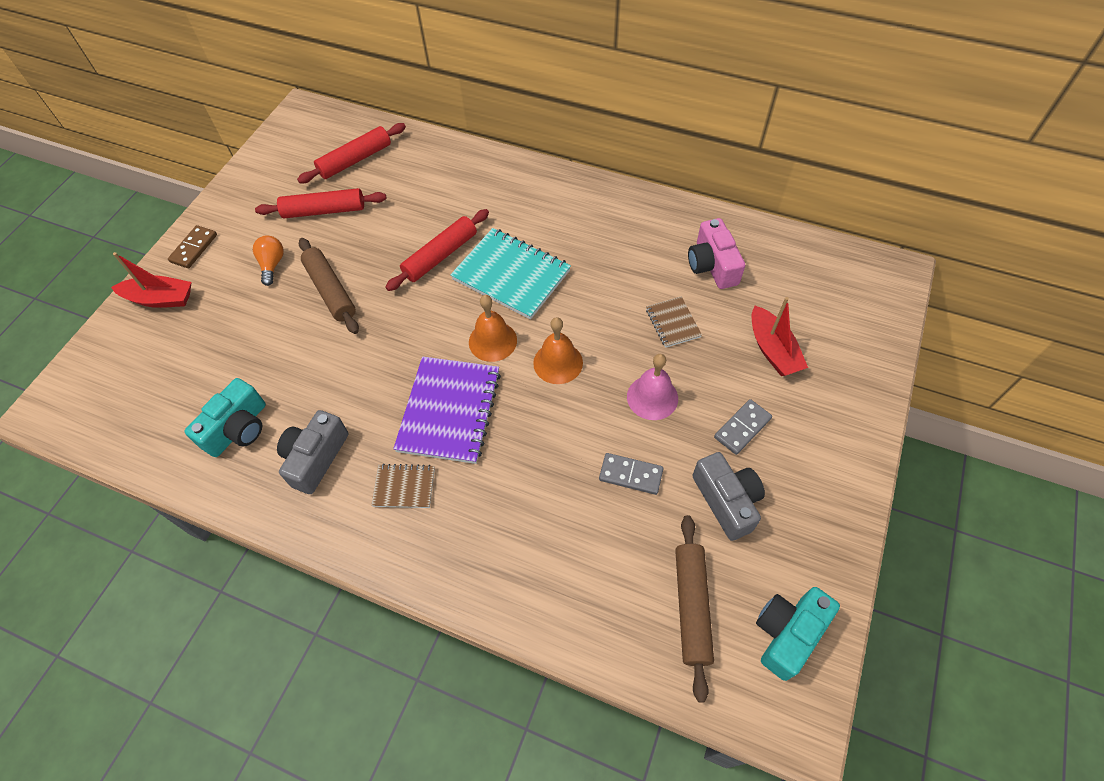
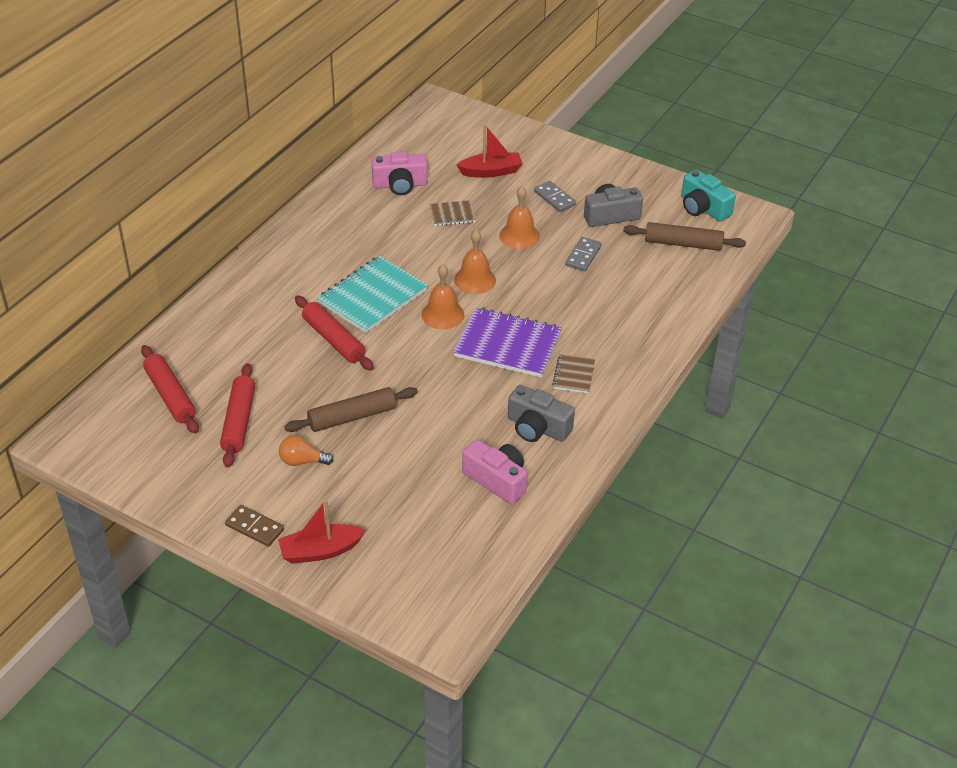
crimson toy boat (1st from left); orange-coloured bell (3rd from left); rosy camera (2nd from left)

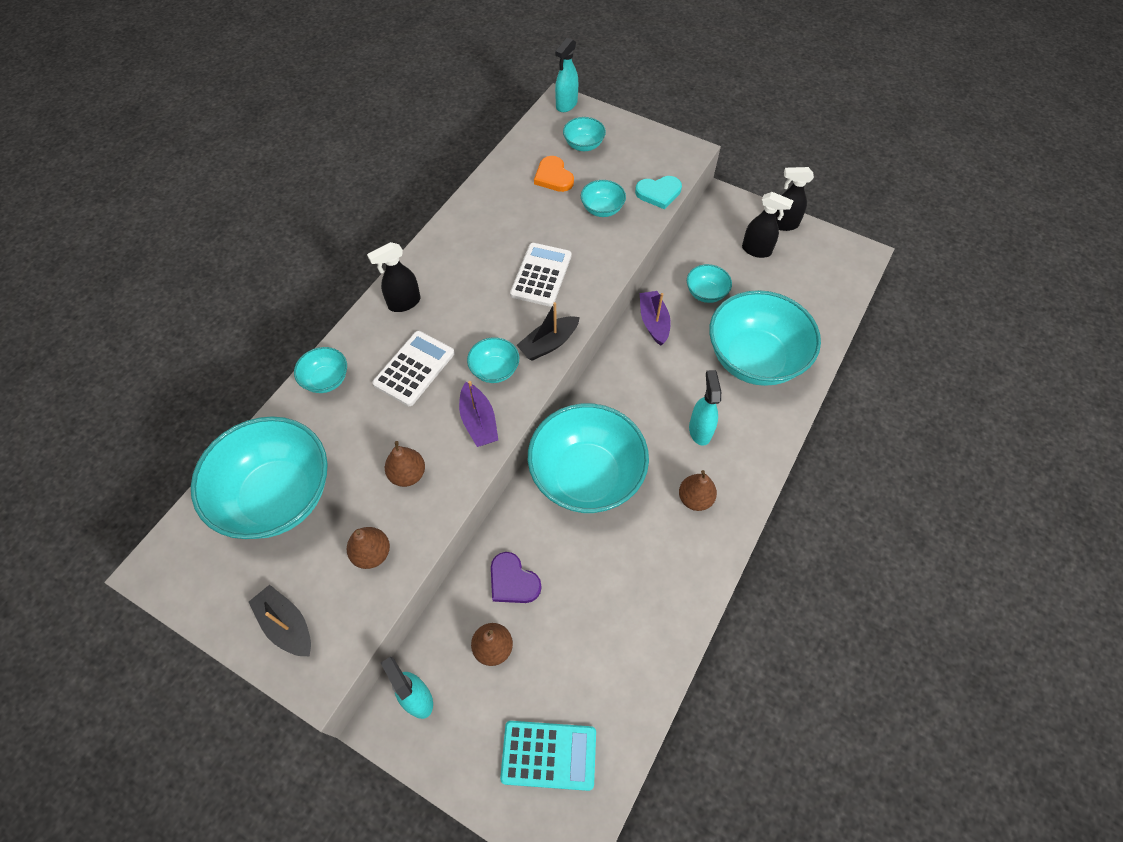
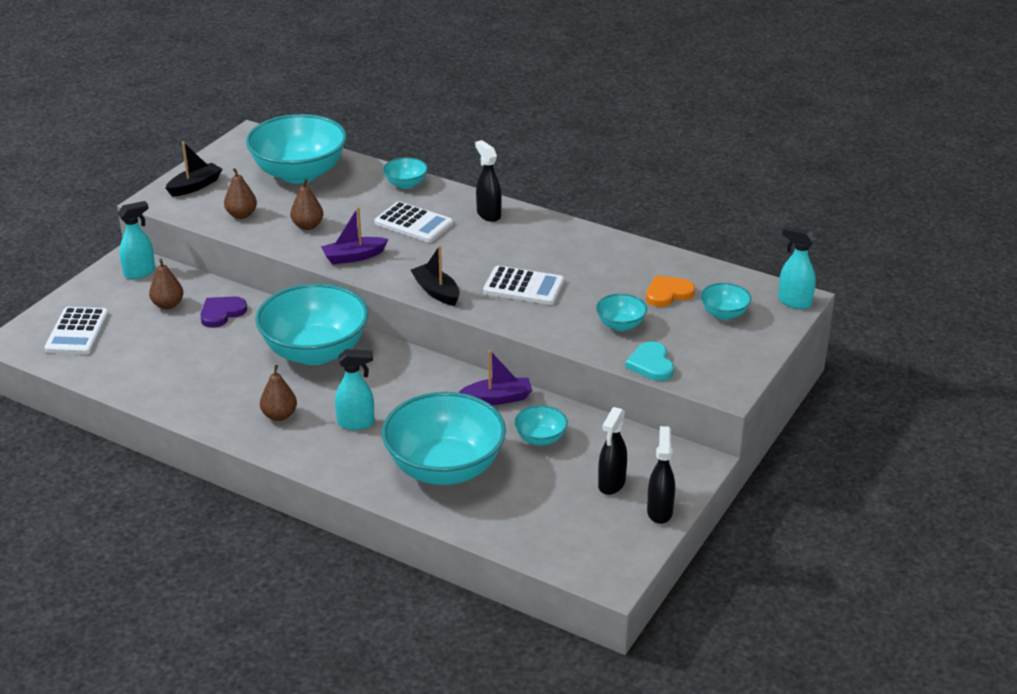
turquoise serving bowl (3rd from left in the first image); snow-white calculator (1st from left)

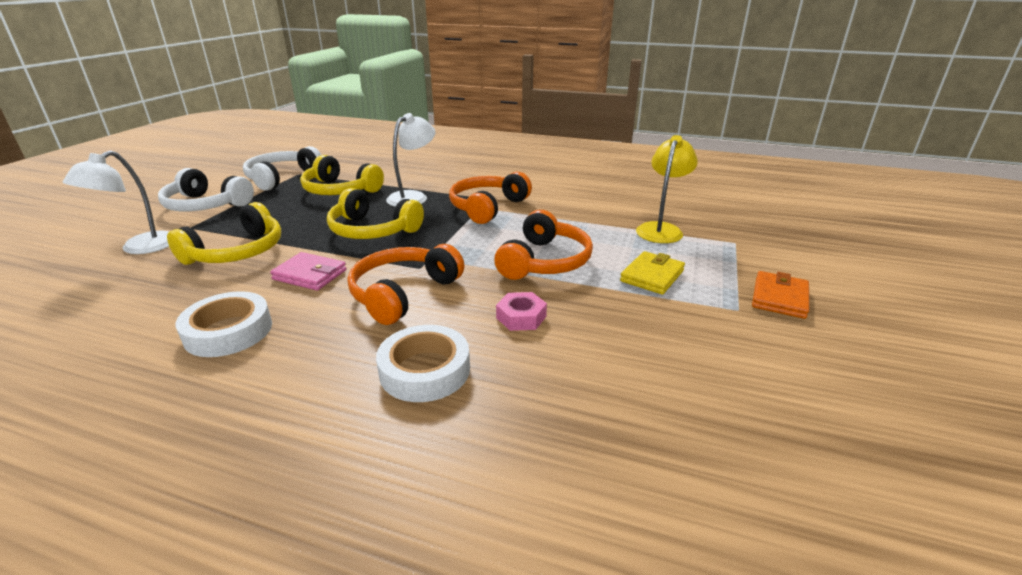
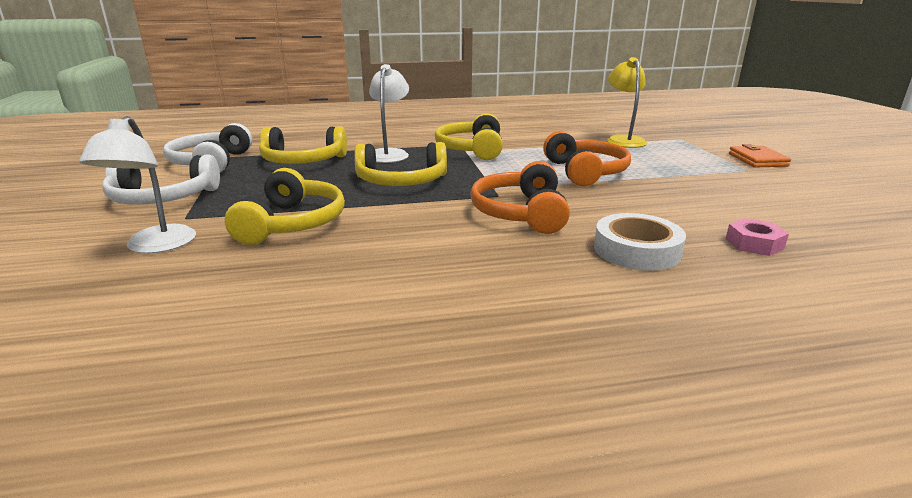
bright yellow headphones (4th from left); bright yellow card wallet; rosy card wallet; snow-white tape (1st from left in the first image); rosy hex nut

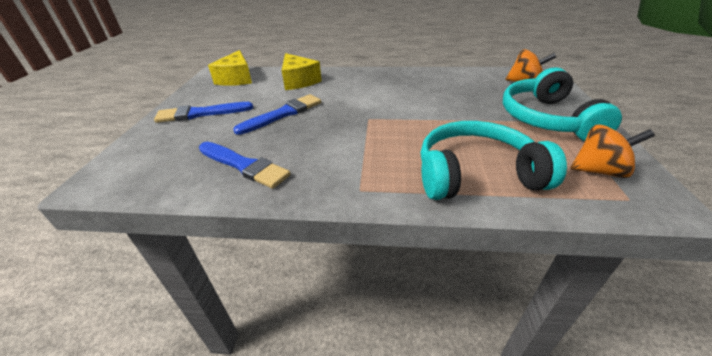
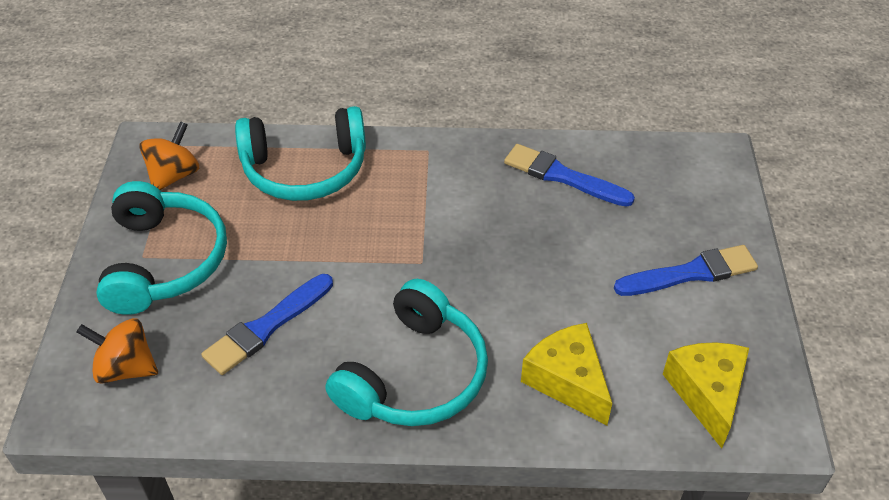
royal blue brush (1st from left); orange-coloured spinning top (2nd from left); turquoise headphones (3rd from left)

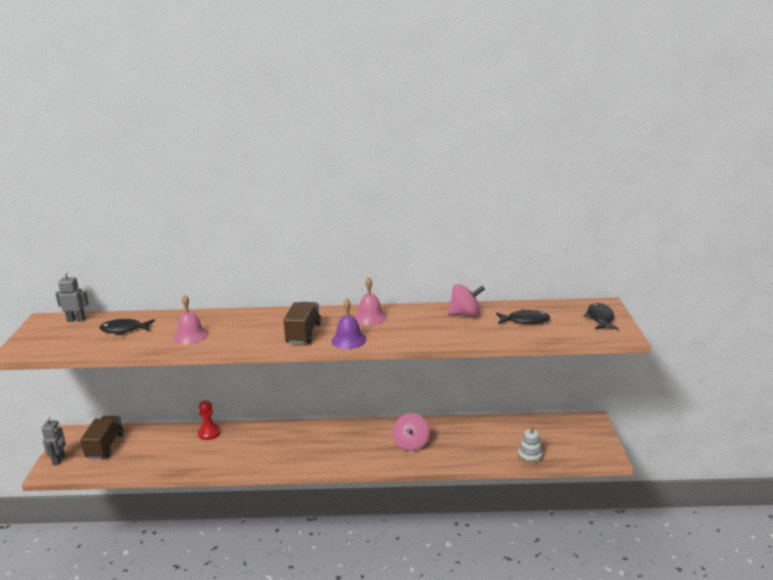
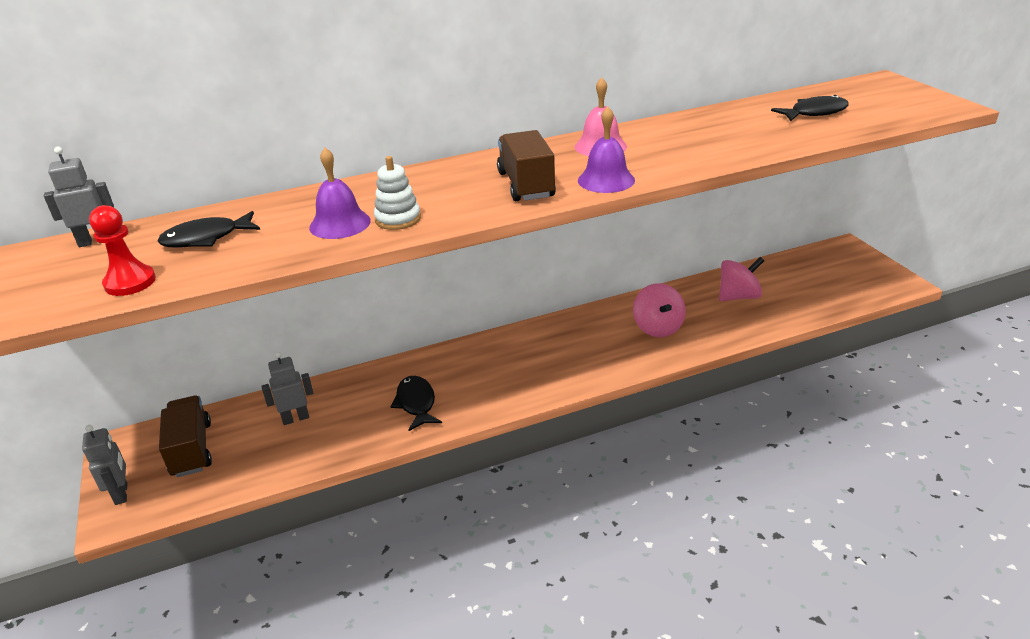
rosy spinning top (2nd from left); violet bell (1st from left); ebony fish (2nd from left); crimson chess pawn; snow-white stacking rings; gray robot (3rd from left)

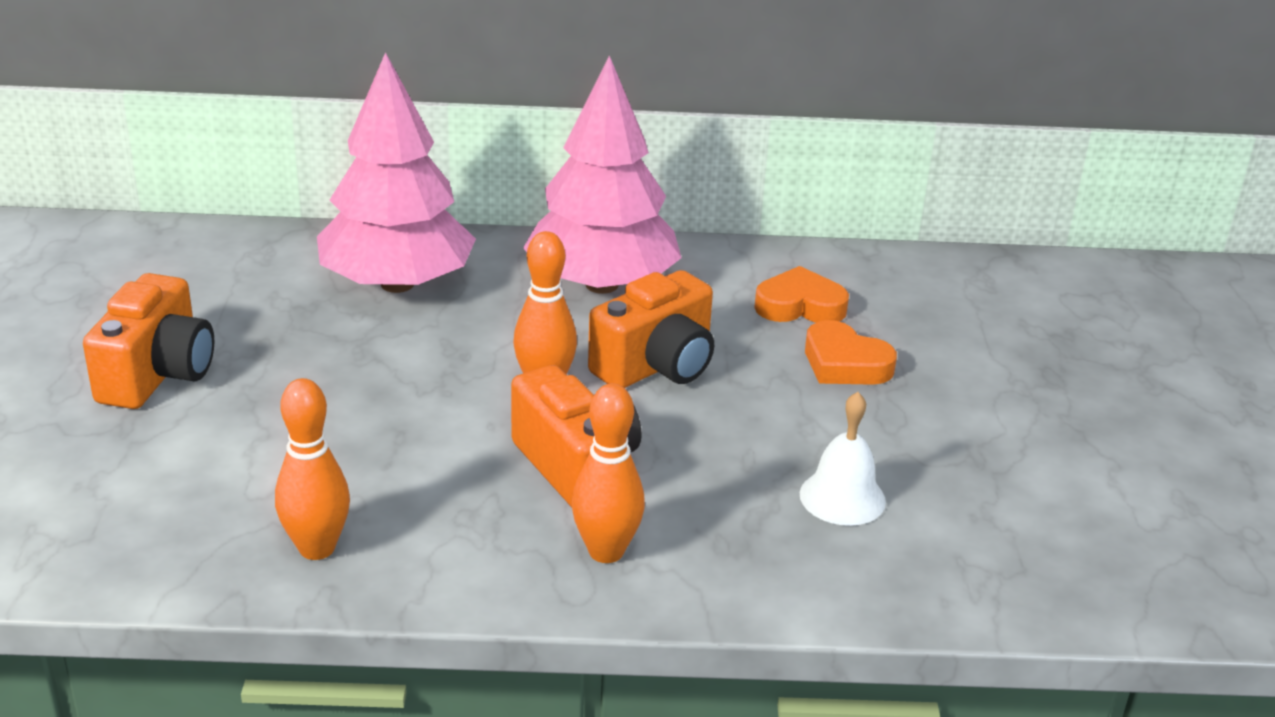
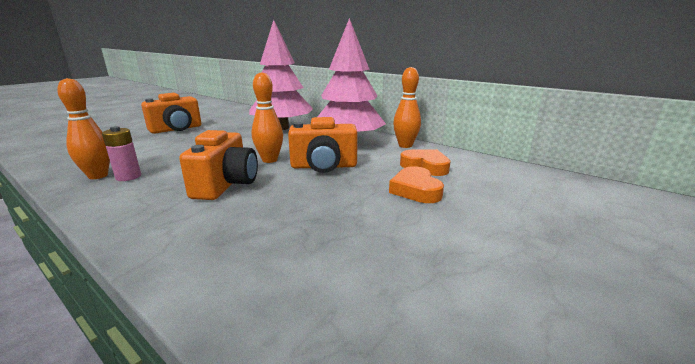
orange-coloured bowling pin (3rd from left); snow-white bell; rosy battery

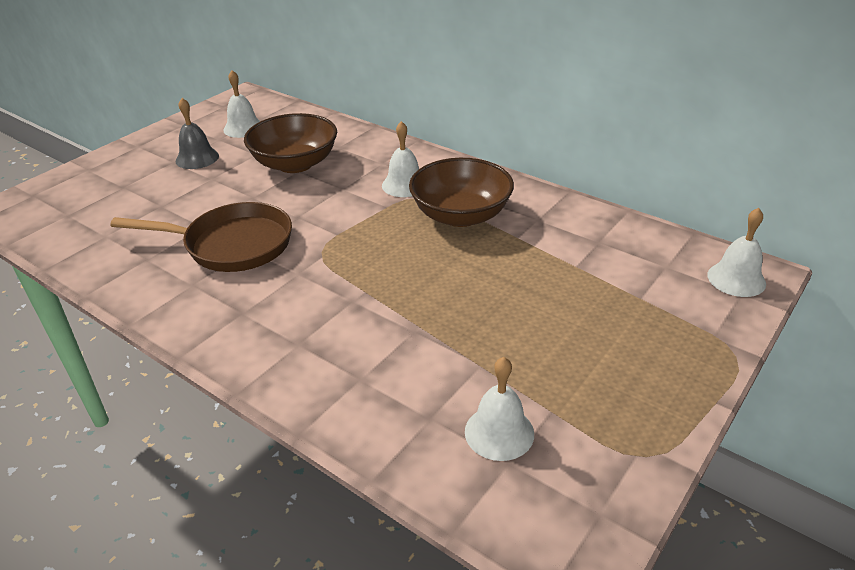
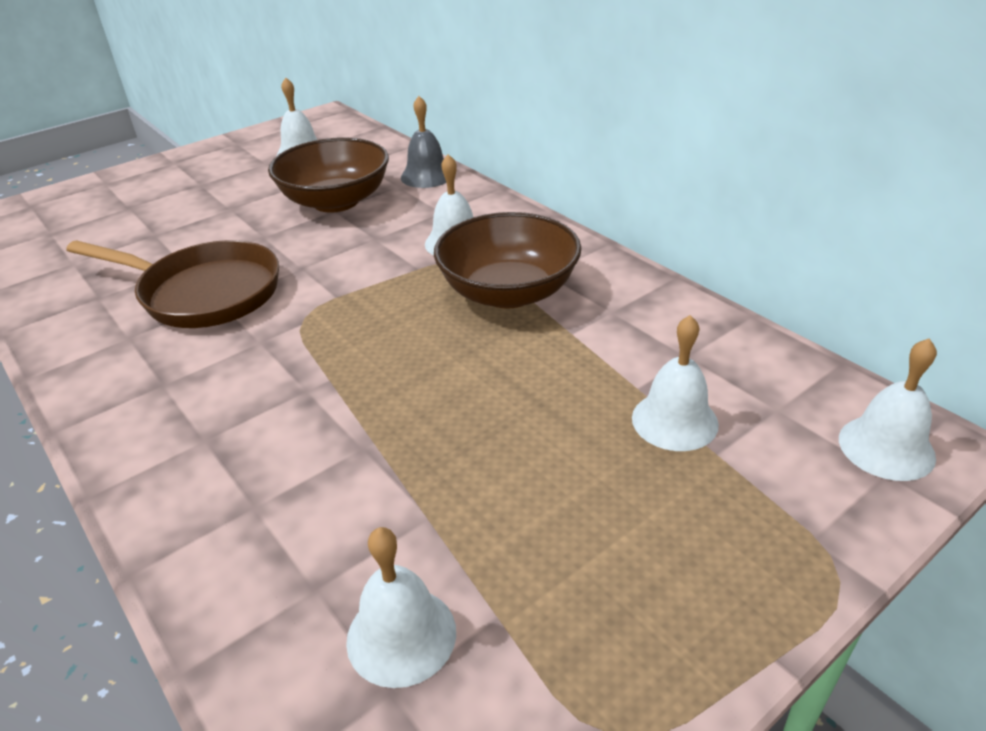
gray bell; snow-white bell (4th from left)

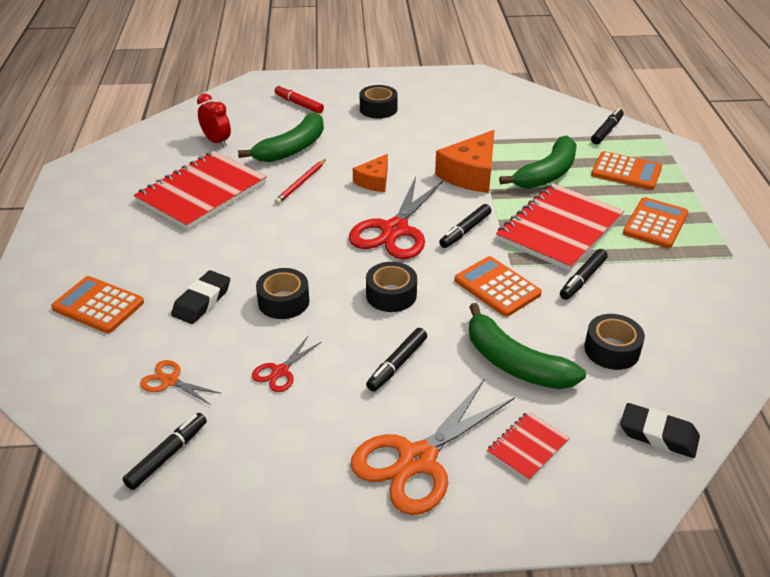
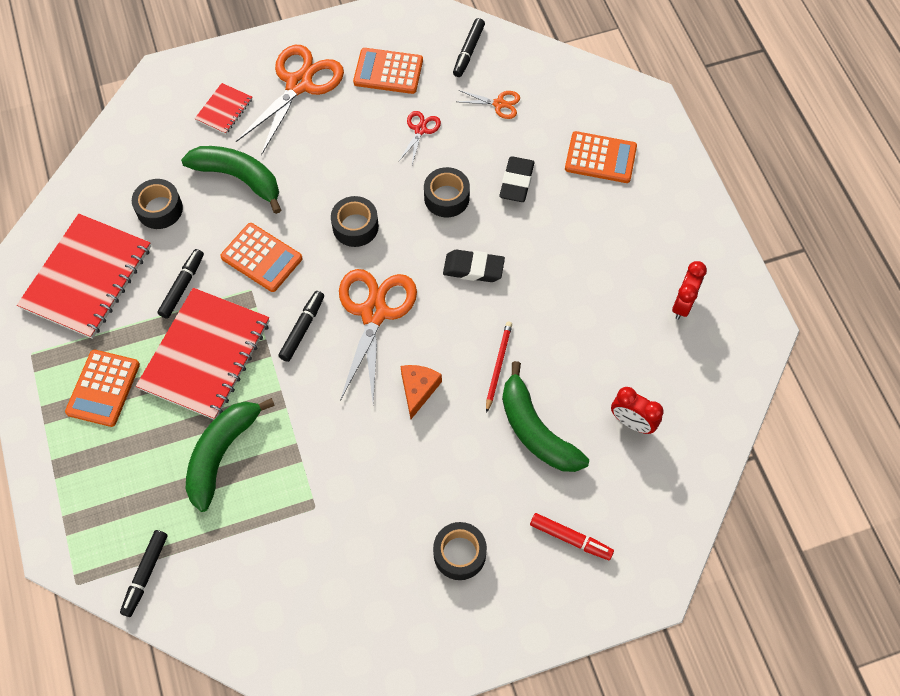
leaf-green banana fruit (3rd from left); orange-coloured cheese (2nd from left in the first image); crimson notepad (1st from left); orange-coloured calculator (3rd from left); orange-coloured shears (2nd from left); ebony felt pen (2nd from left in the first image); ebony pencil eraser (1st from left); crimson alarm clock (2nd from left)

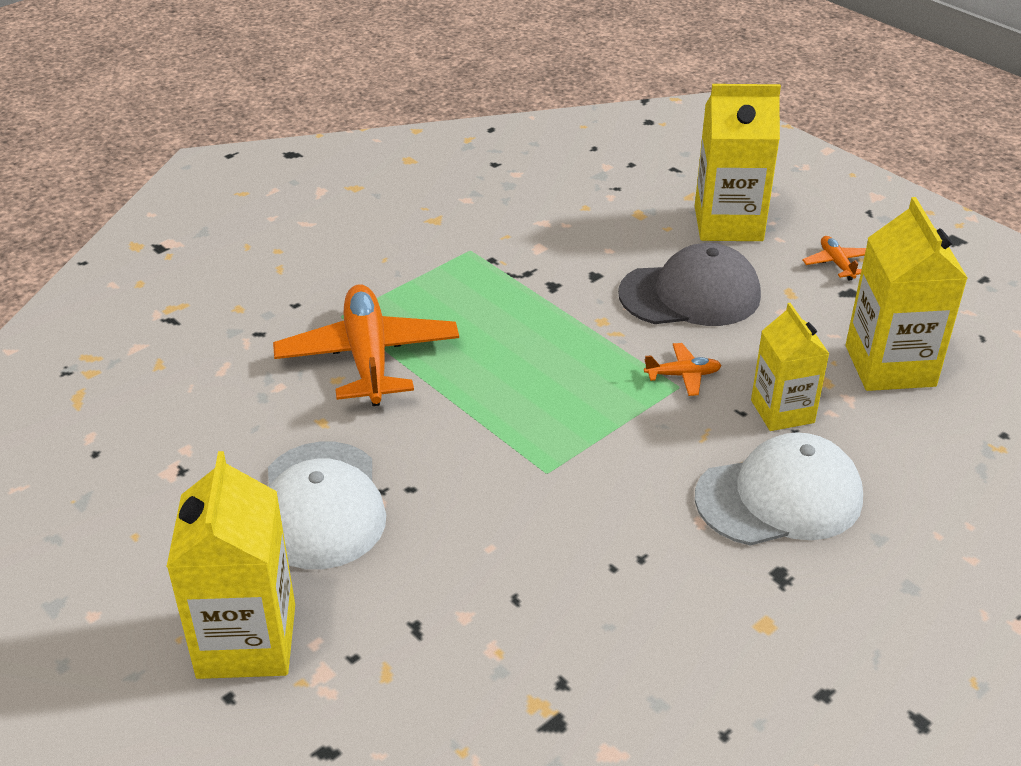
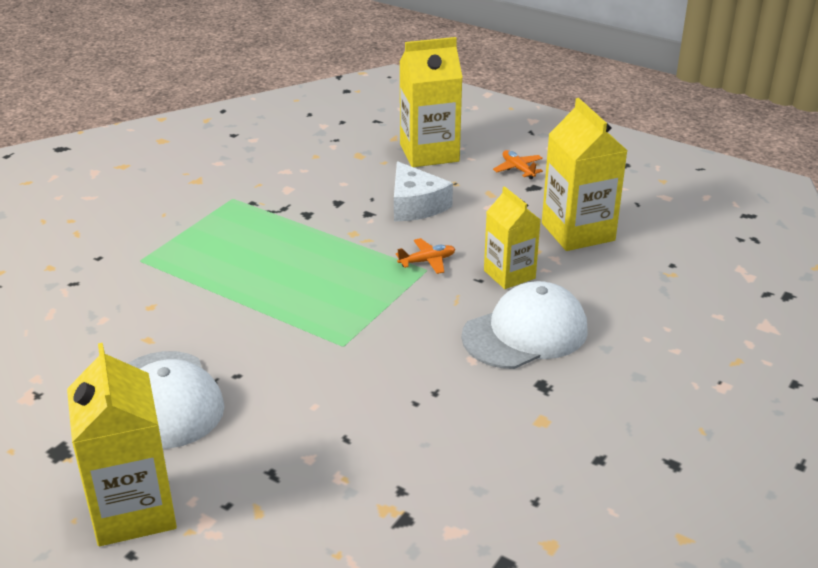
snow-white cheese; orange-coloured aeroplane (1st from left in the first image)

